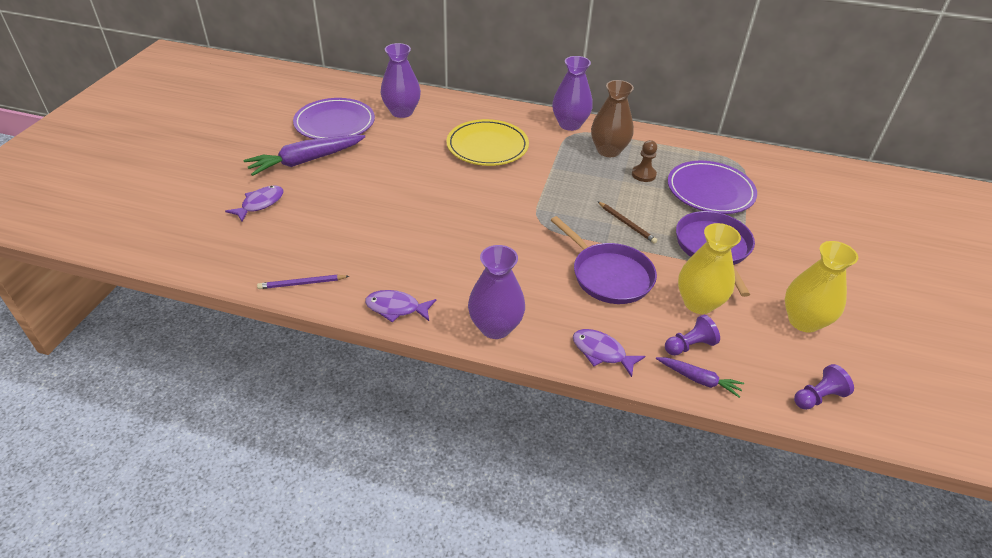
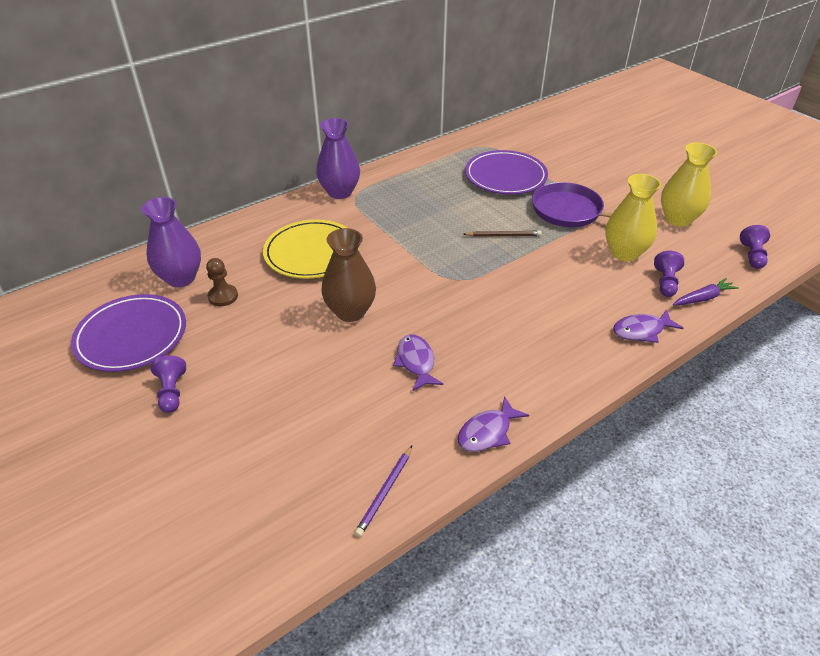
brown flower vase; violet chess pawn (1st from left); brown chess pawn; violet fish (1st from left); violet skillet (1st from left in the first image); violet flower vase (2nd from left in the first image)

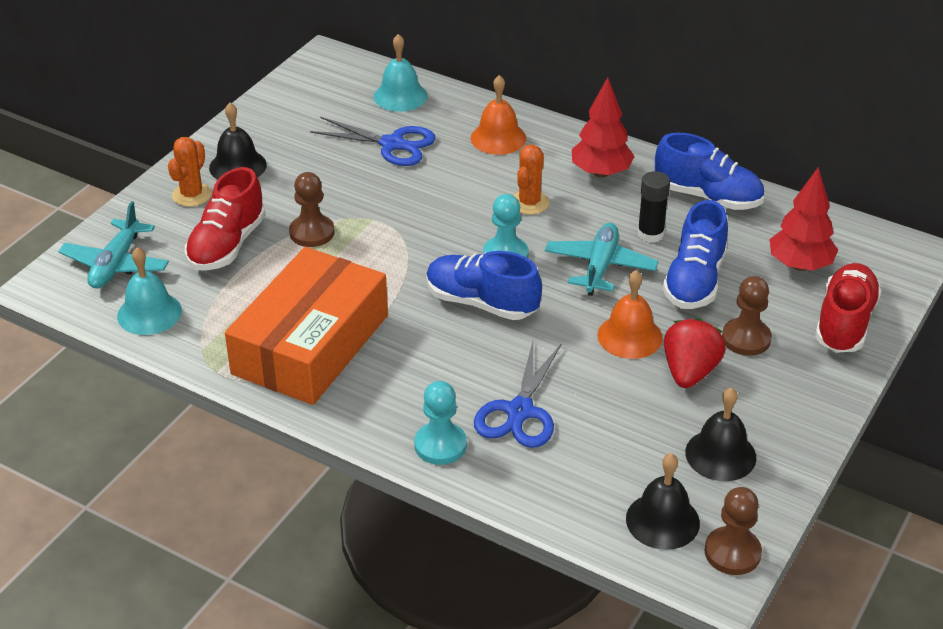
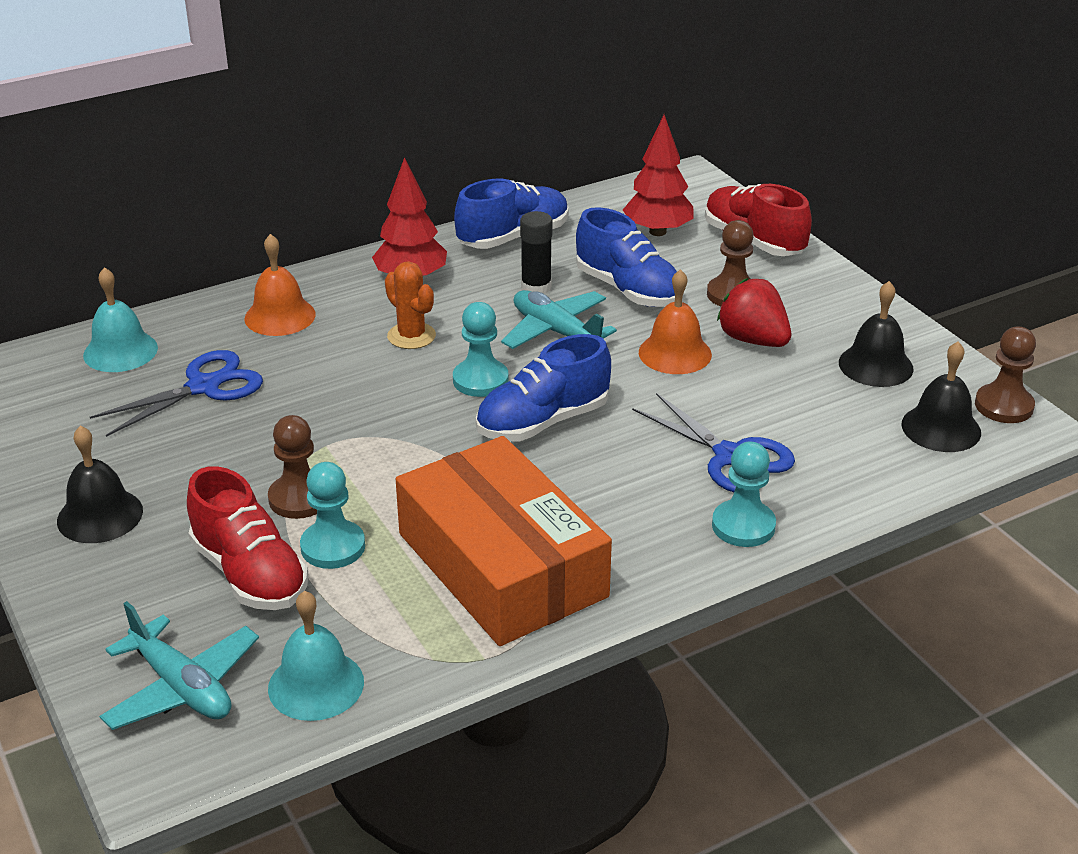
orange-coloured cactus (1st from left in the first image); turquoise chess pawn (1st from left)

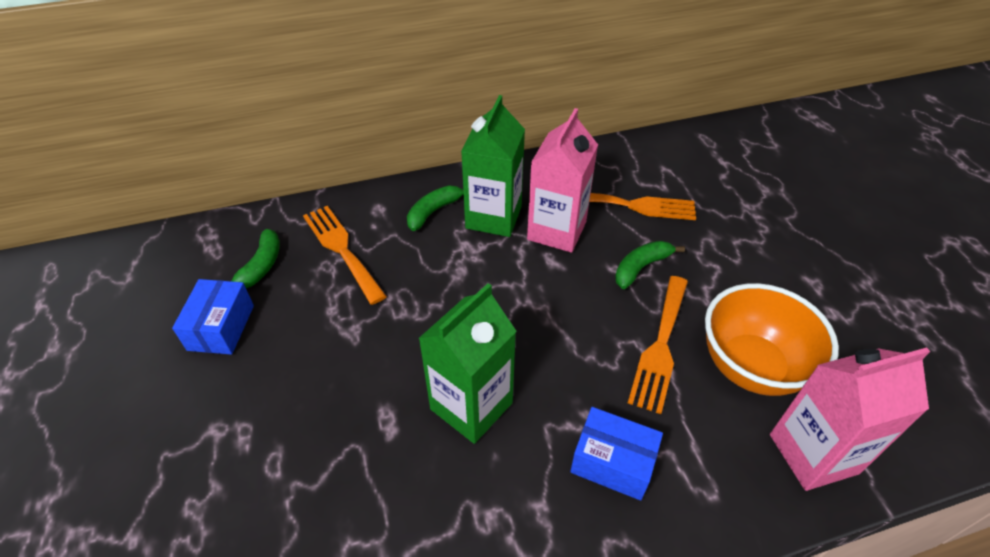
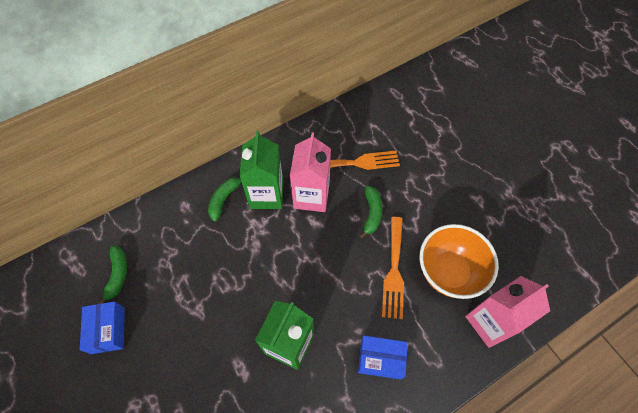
orange-coloured fork (1st from left in the first image); leaf-green banana fruit (3rd from left)

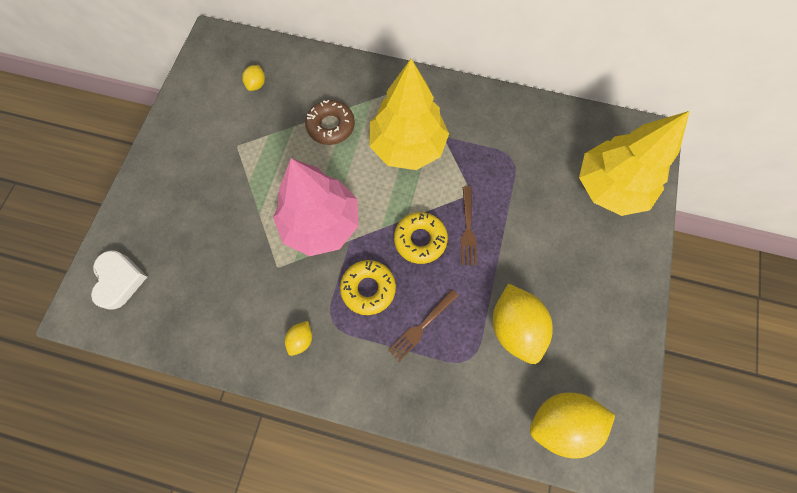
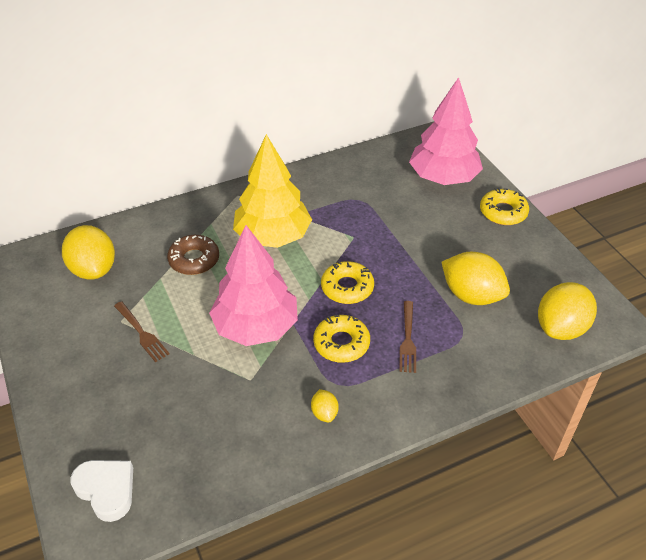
bright yellow toy lemon (1st from left); rosy tree (2nd from left); brown fork (1st from left); bright yellow doughnut (3rd from left)

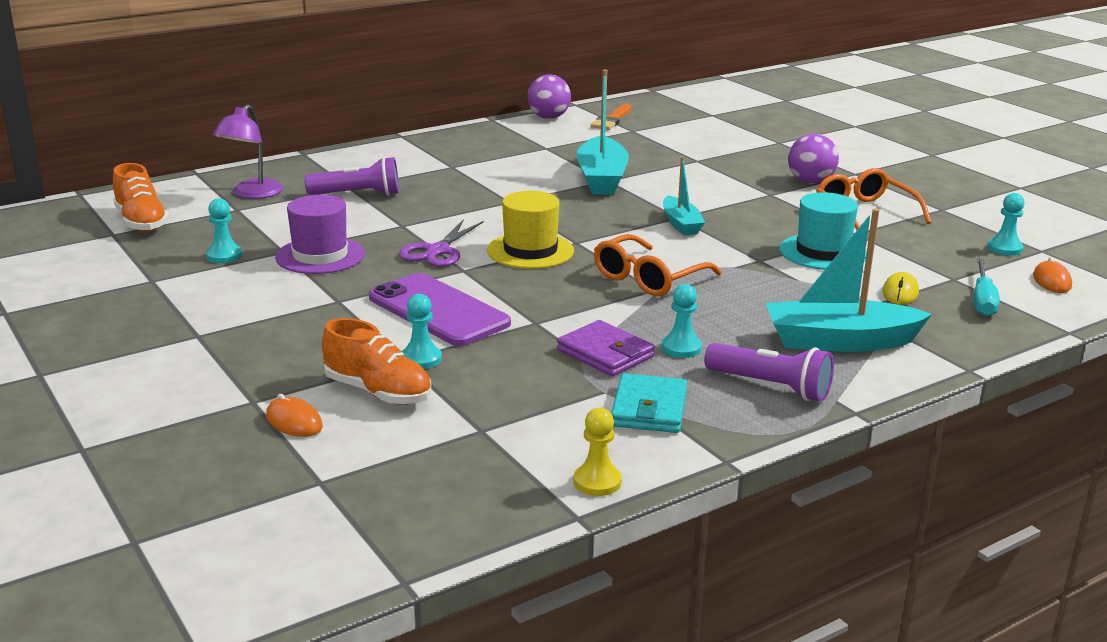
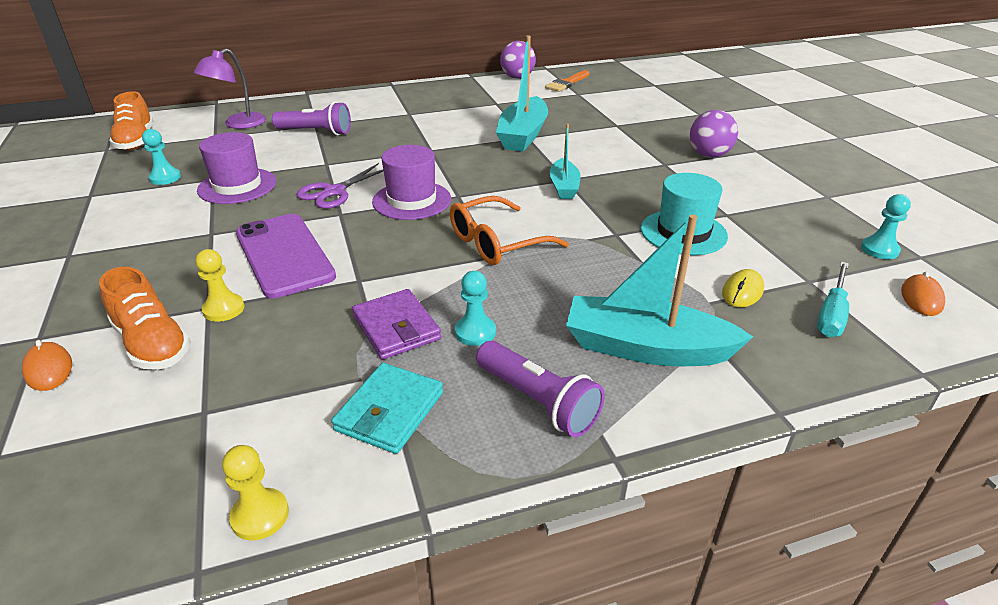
orange-coloured spectacles (2nd from left in the first image); violet tall hat (2nd from left); bright yellow chess pawn (1st from left)

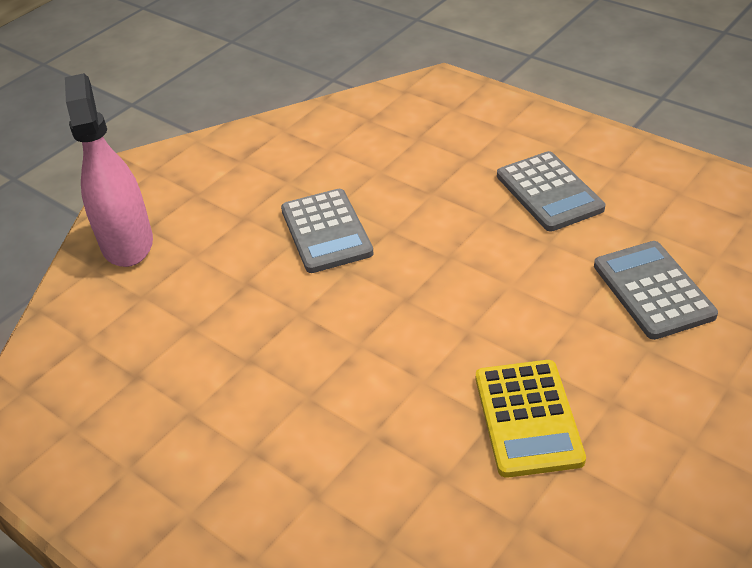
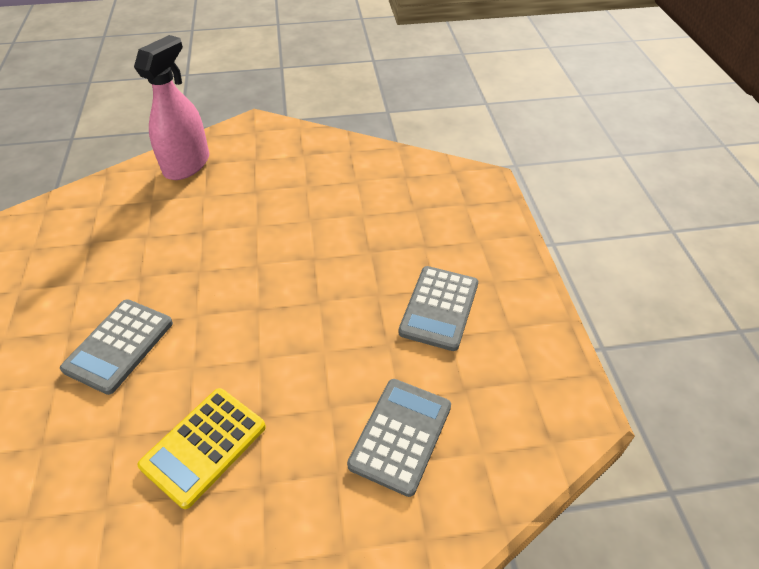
gray calculator (1st from left)

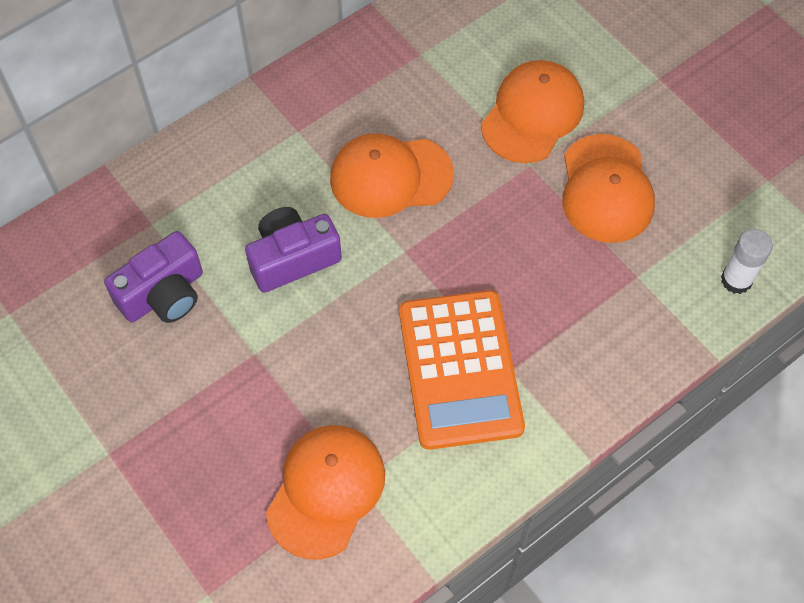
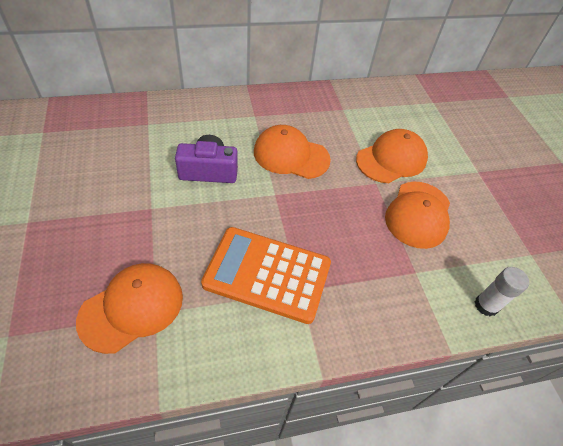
violet camera (1st from left in the first image); orange-coloured calculator

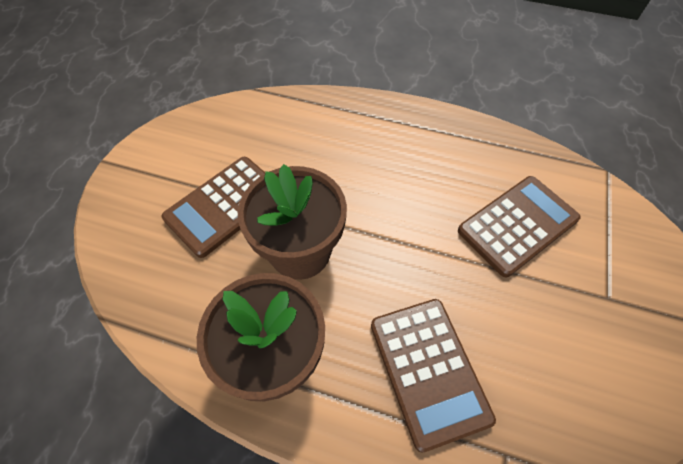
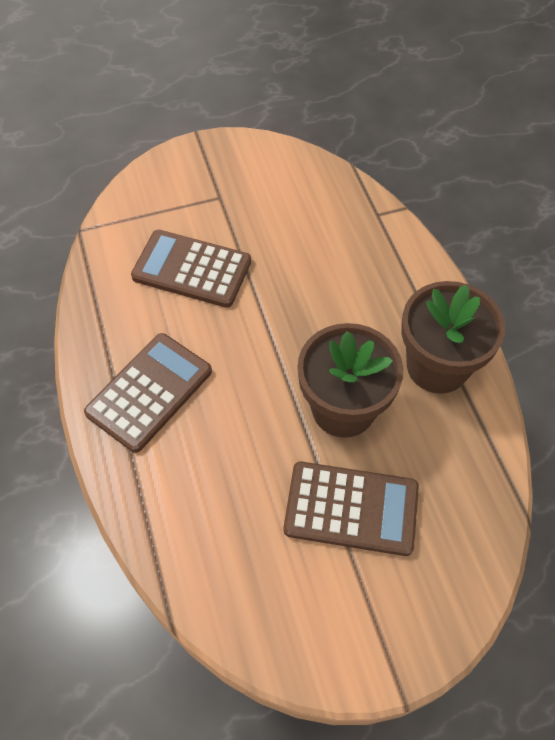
brown calculator (1st from left)

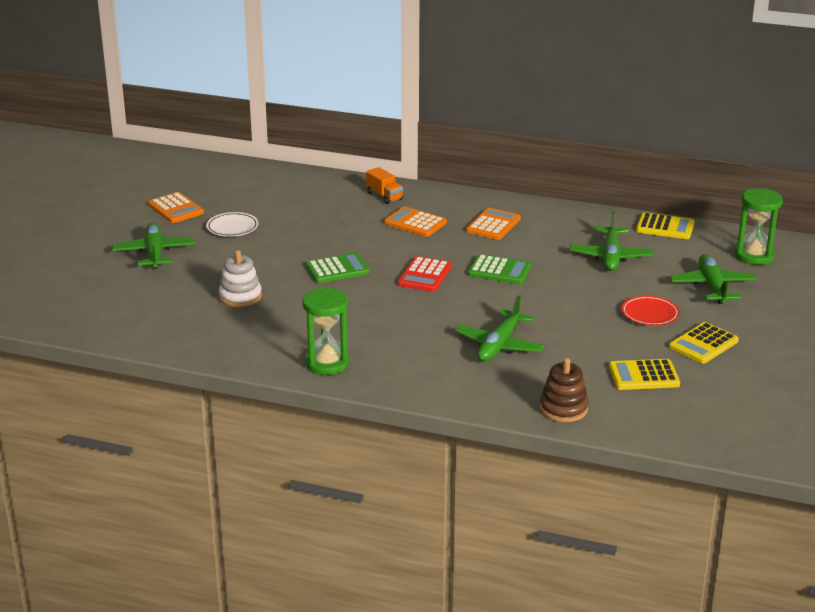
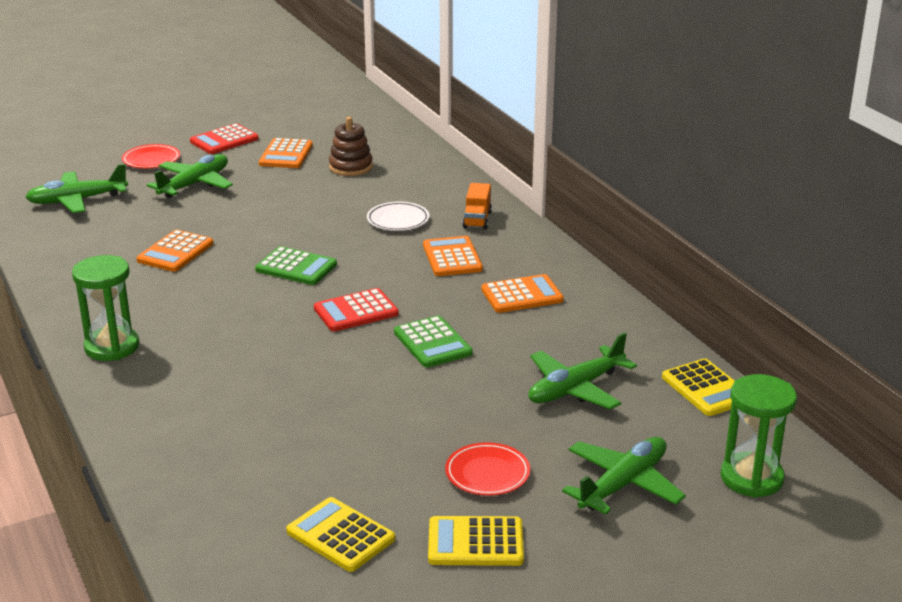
snow-white flat dish; orange-coloured calculator (1st from left); leaf-green aeroplane (1st from left); brown stacking rings; crimson calculator (1st from left); crimson flat dish (1st from left)

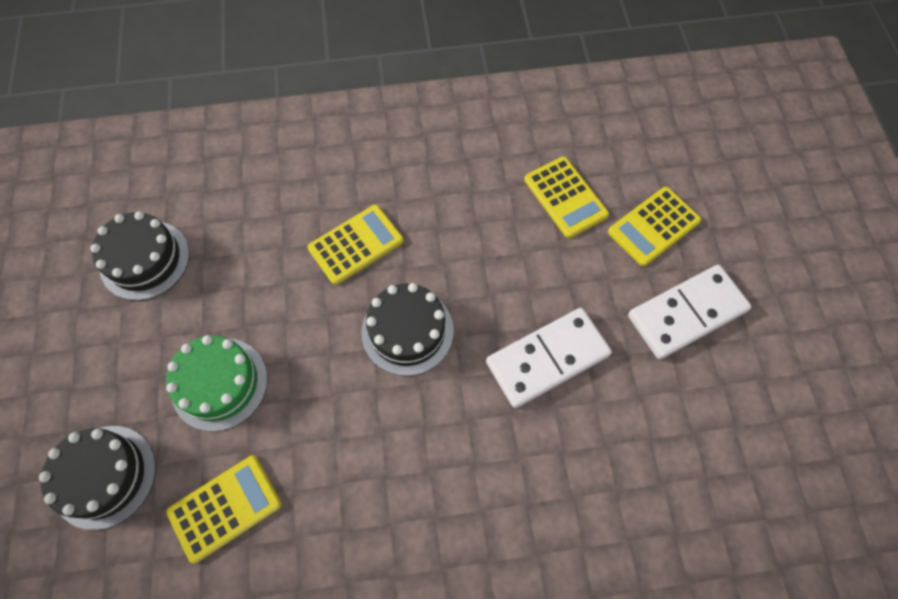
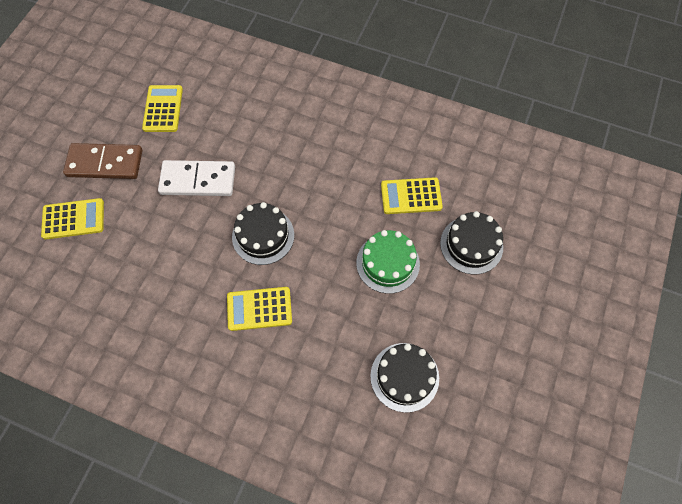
bright yellow calculator (2nd from left); brown domino

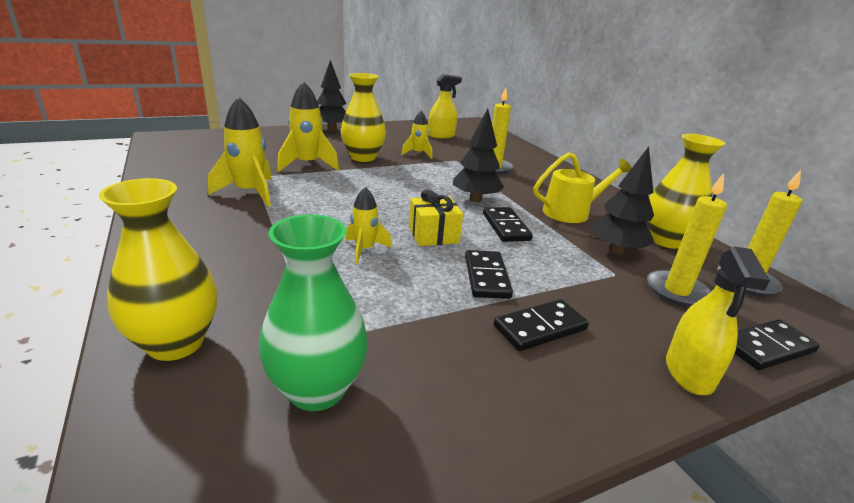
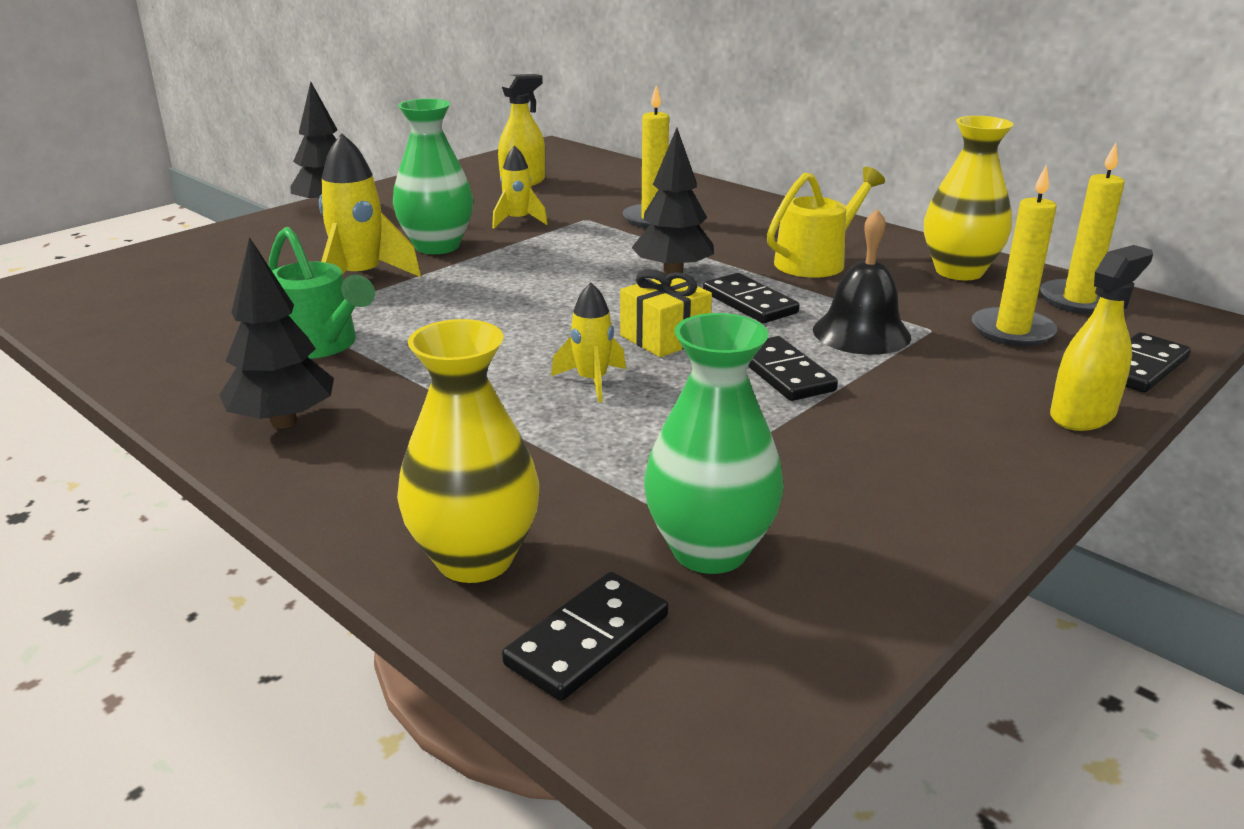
leaf-green flower vase (1st from left); leaf-green watering pot; ebony tree (1st from left); bright yellow sprayer (2nd from left); ebony domino (1st from left); ebony bell

